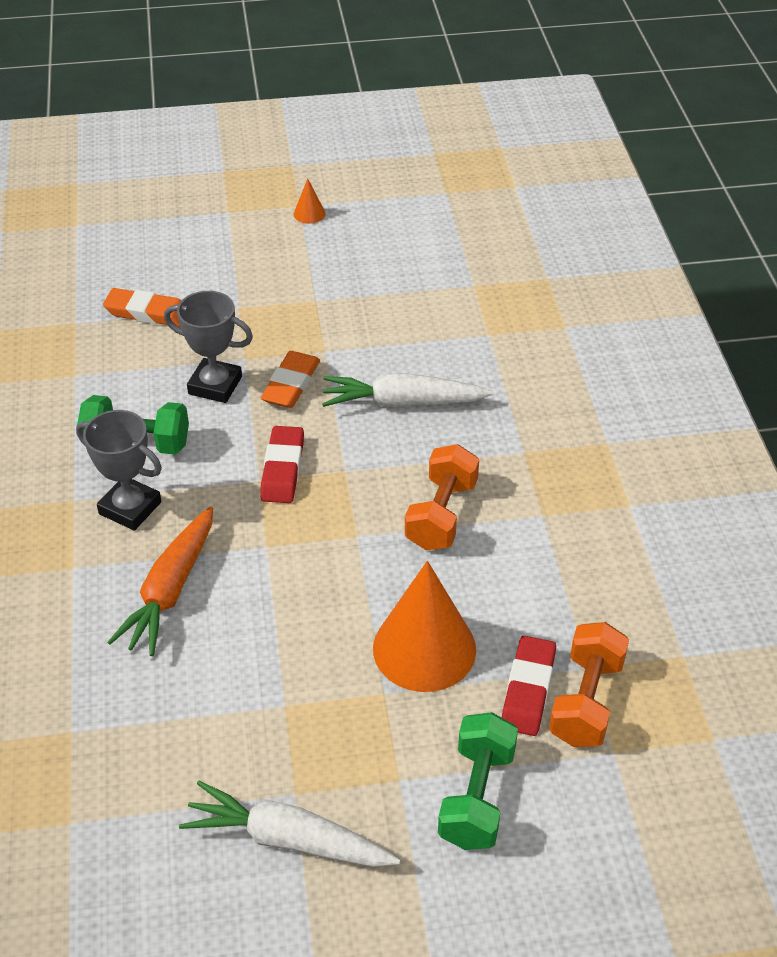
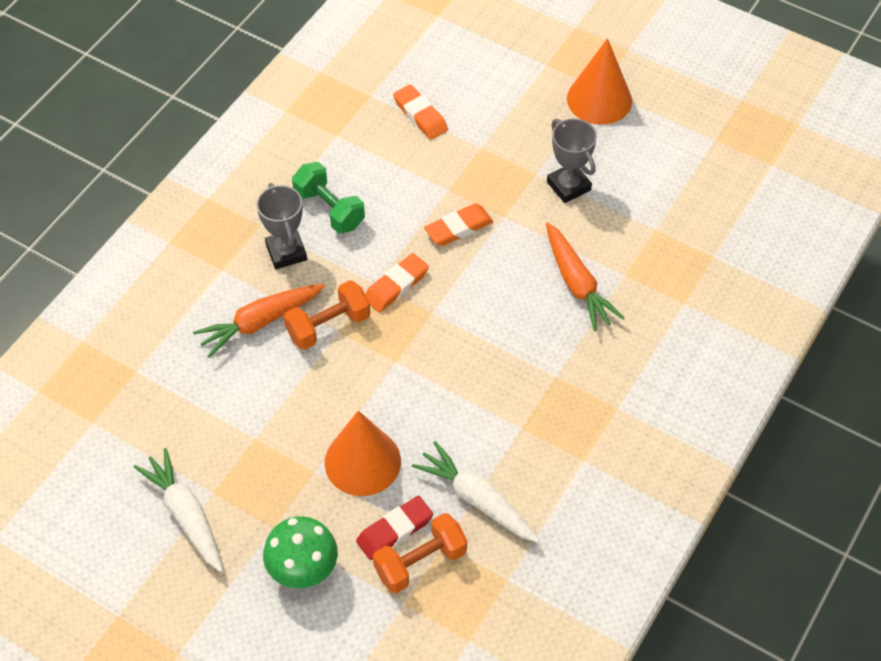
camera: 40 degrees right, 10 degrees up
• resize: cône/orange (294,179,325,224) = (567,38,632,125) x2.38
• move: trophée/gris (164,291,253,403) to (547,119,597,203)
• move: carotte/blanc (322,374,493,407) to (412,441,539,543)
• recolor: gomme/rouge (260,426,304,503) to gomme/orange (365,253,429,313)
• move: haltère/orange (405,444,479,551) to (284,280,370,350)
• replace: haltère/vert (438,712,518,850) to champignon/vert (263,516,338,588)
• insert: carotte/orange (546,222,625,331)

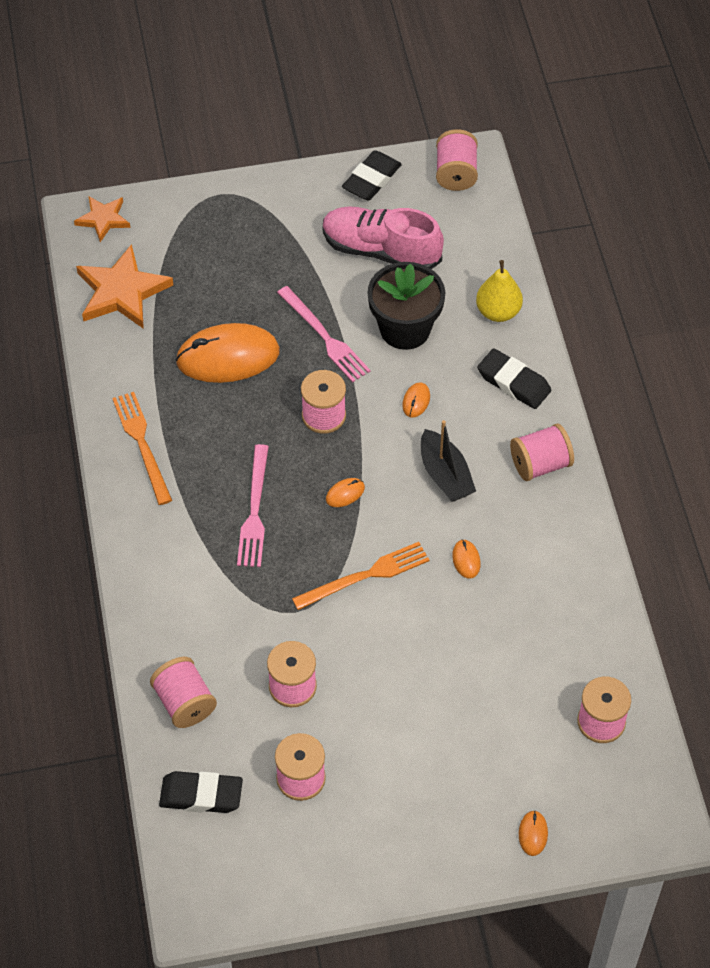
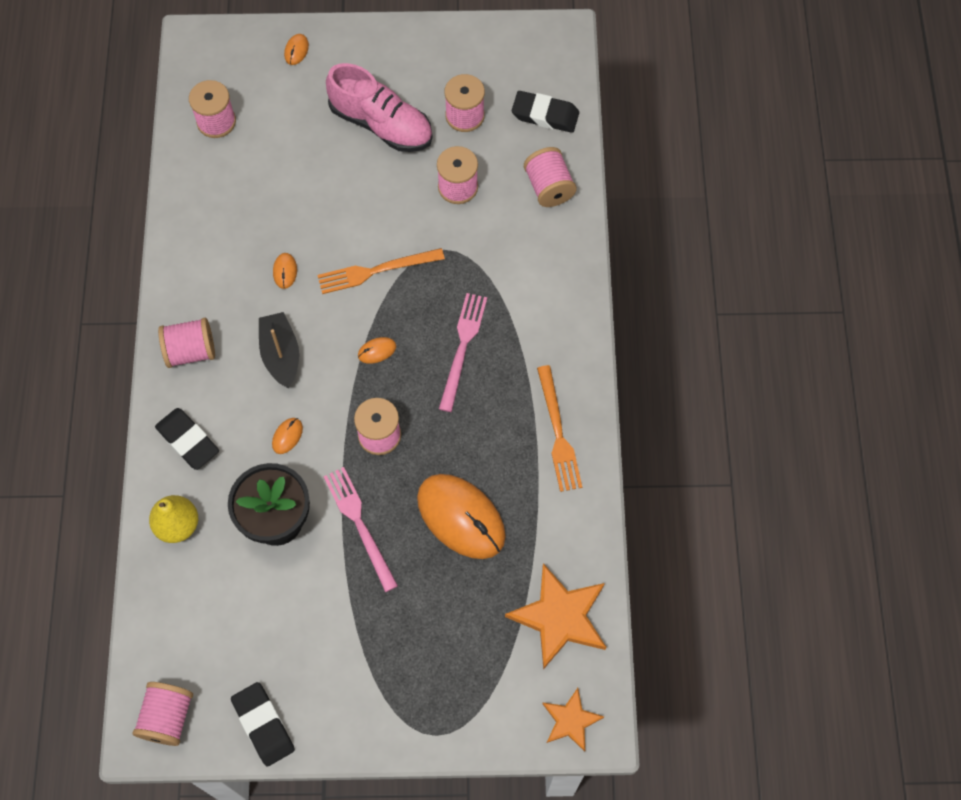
camera: 170 degrees left, 10 degrees up
• rotate: gomme/noir (342,150,402,200) = (231,682,295,766) 75 degrees counterclockwise
• move: chaussure/rose (323,206,444,269) to (326,63,433,152)
• rotate: souris/orange (176,323,280,383) = (417,474,506,559) 45 degrees clockwise

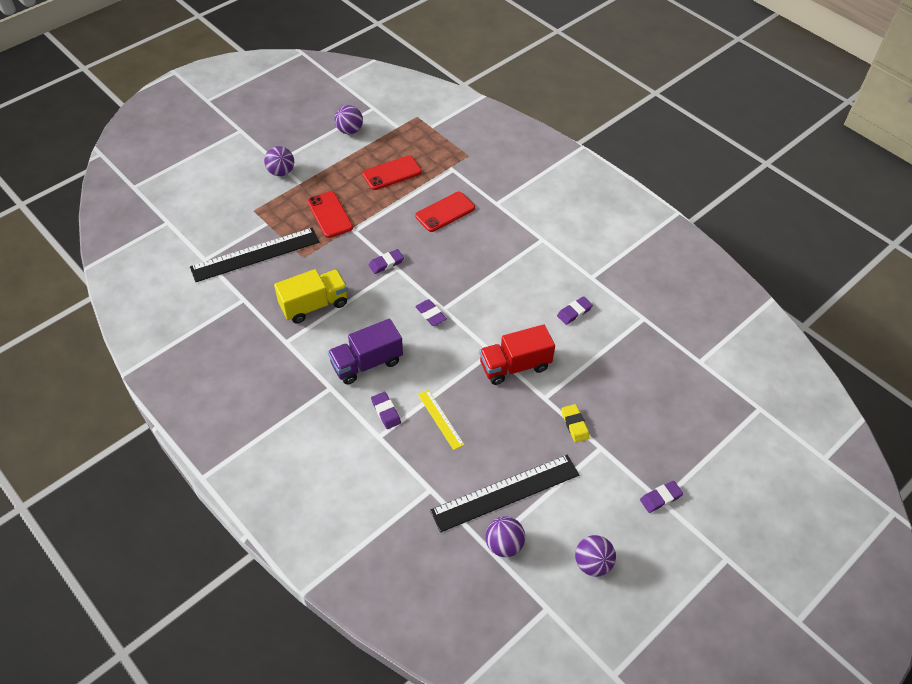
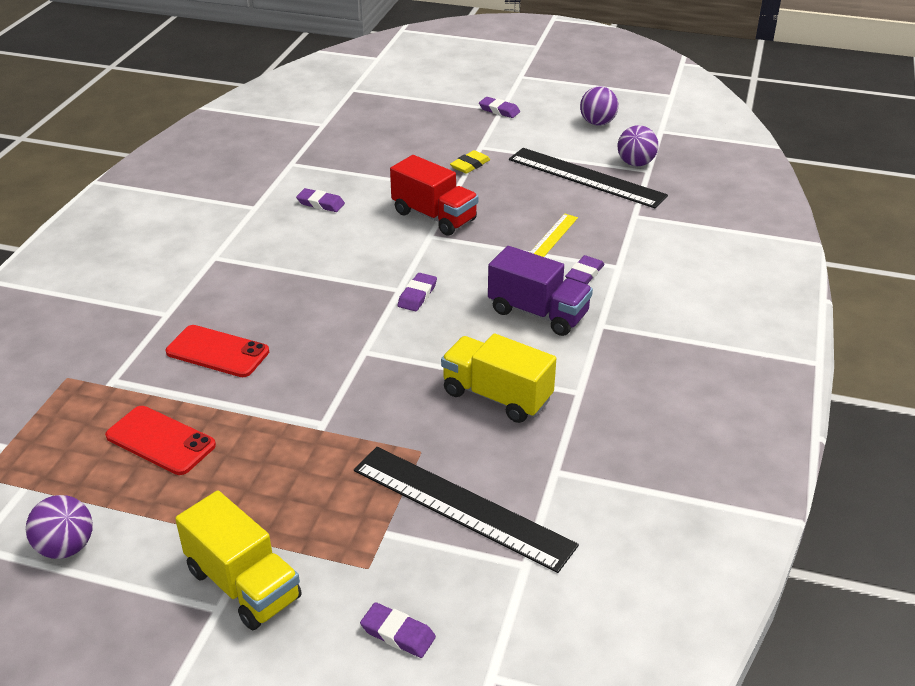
camera: 120 degrees left, 15 degrees down
• replace: balle/violet (264,146,294,176) to camion/jaune (175,491,302,630)
• delete: téléphone/rouge (307,191,353,238)
• move: gomme/violet (369,249,404,274) to (360,602,436,658)

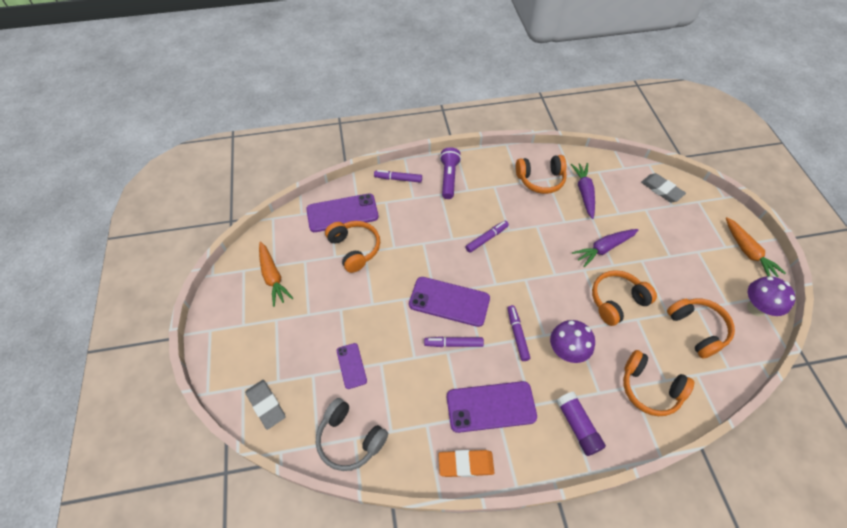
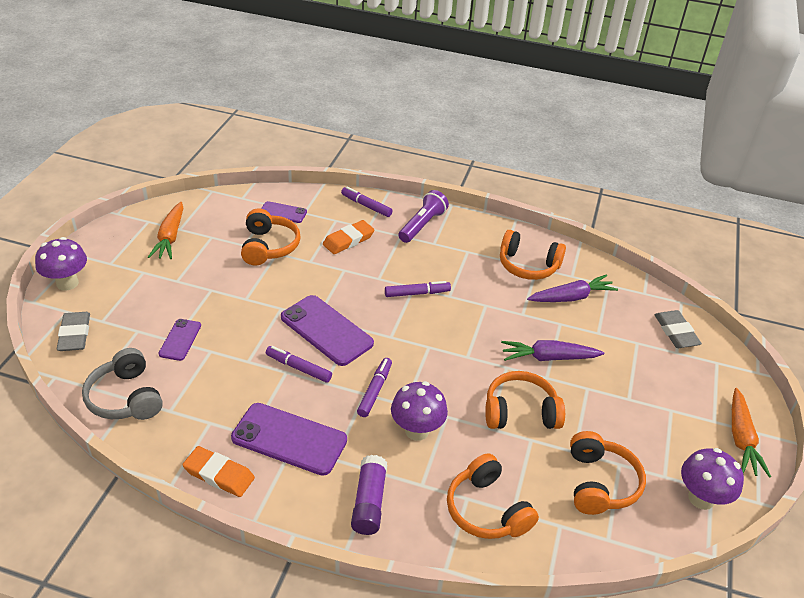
camera: 25 degrees right, 15 degrees down
• rotate: carotte/violet (571,163,595,219) = (527,275,618,302) 45 degrees clockwise
• resize: téléphone/violet (306,193,379,232) = (261,201,307,223) x0.55
• insert: gomme/orange (323,220,375,254)
• insert: champignon/violet (35,237,87,291)

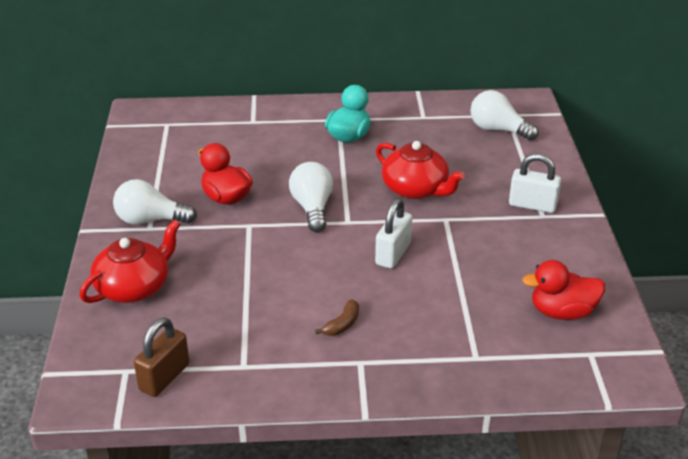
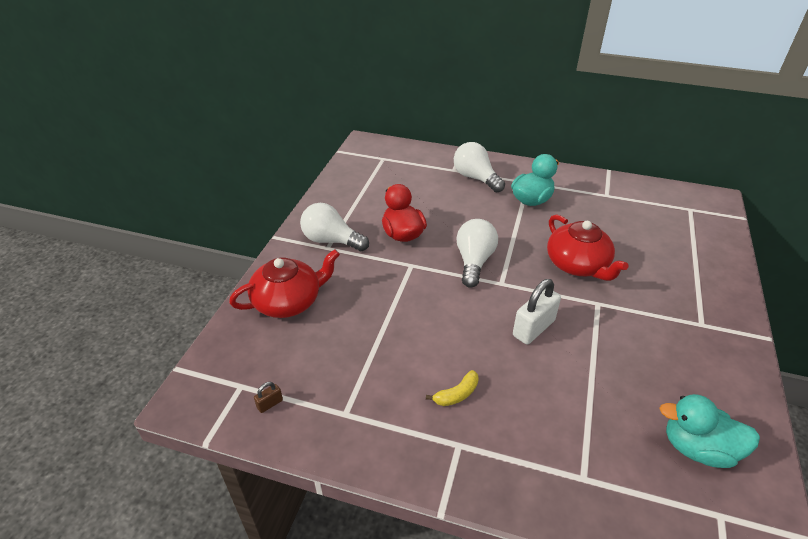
camera: 20 degrees right, 5 degrees up
• move: ampoule/blanc (470,90,539,140) to (454,142,505,192)
• delete: cadenas/blanc (509,154,561,213)
• recolor: canard/rouge (522,260,605,320) to canard/turquoise (659,394,760,468)
• recolor: banane/marron (315,300,359,336) to banane/jaune (426,370,479,406)
• resize: cadenas/marron (134,318,189,397) = (254,382,283,413) x0.46

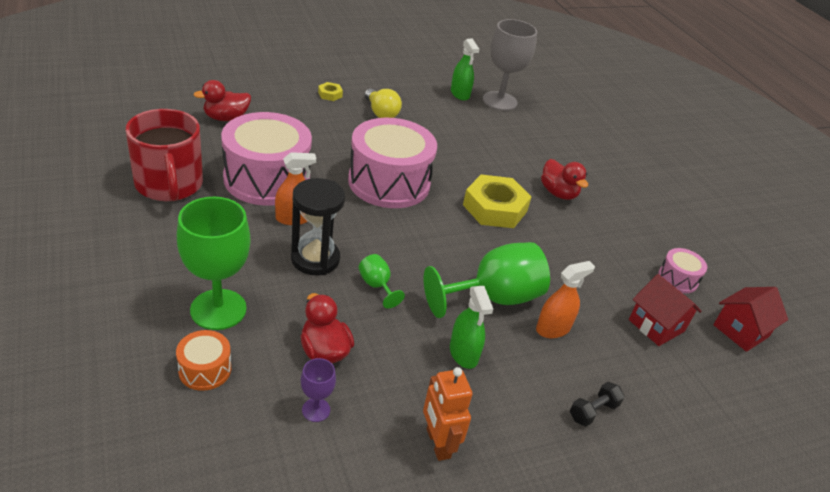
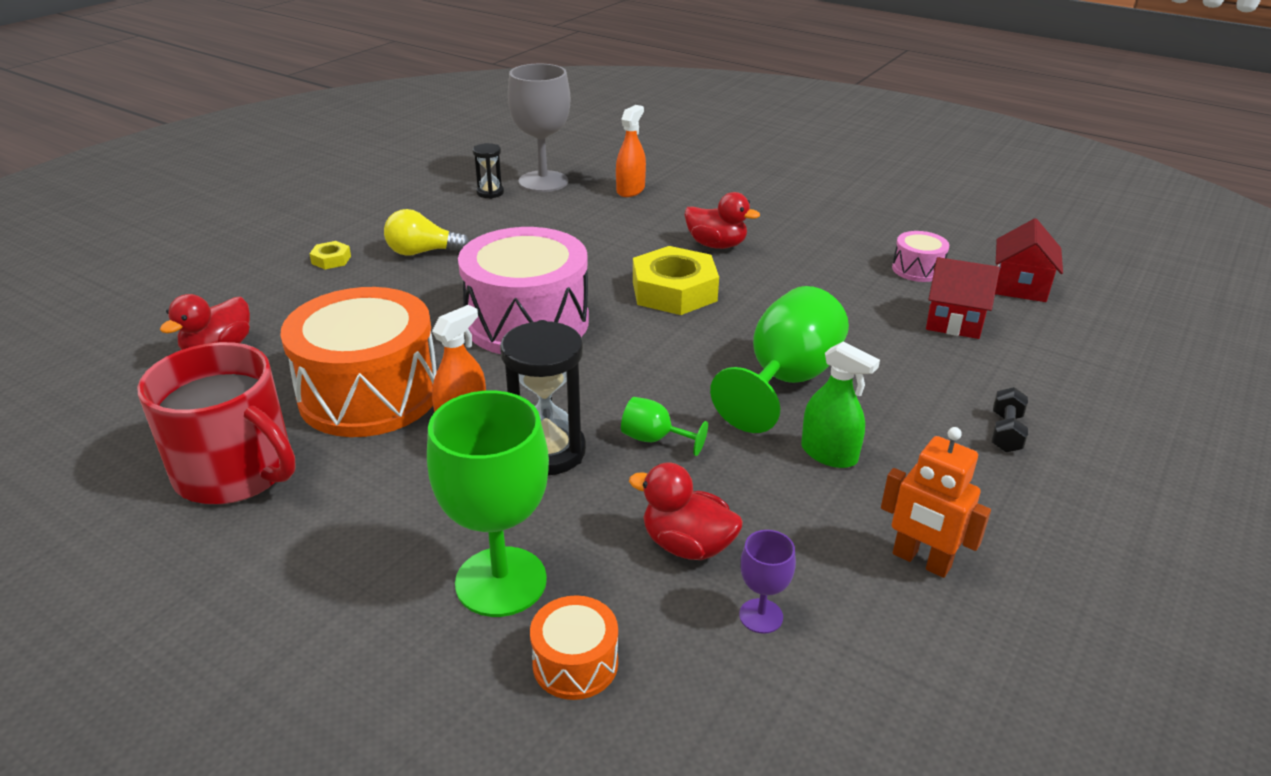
camera: 30 degrees left, 5 degrees down
• replace: vaporisateur/vert (451,39,479,101) to sablier/noir (472,143,504,199)
• rotate: ampoule/jaune (365,89,402,118) = (384,209,470,256) 150 degrees clockwise
• recolor: tambour/rose (221,112,312,206) to tambour/orange (280,287,437,437)
• move: vaporisateur/orange (536,261,595,338) to (616,105,646,197)

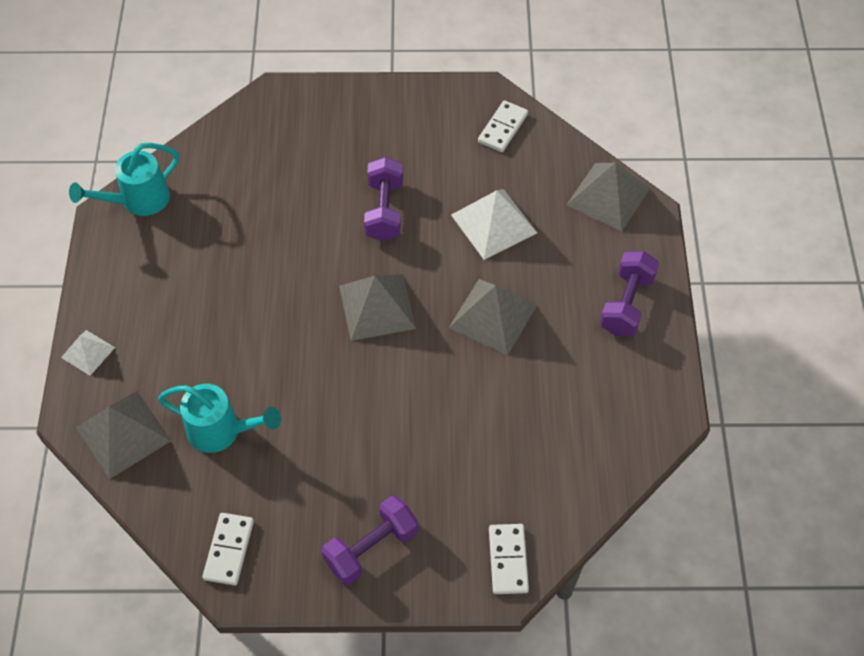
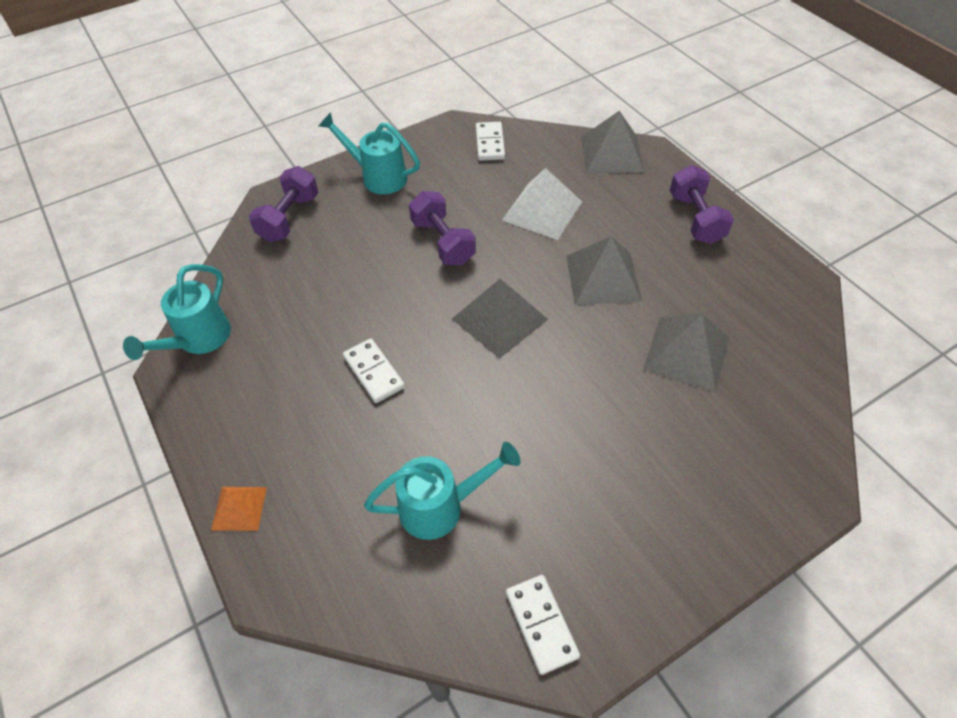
camera: 30 degrees left, 5 degrees down
• recolor: pyramide/blanc (61,330,115,376) to pyramide/orange (211,487,267,531)
• move: pyramide/gris (76,391,171,479) to (643,313,730,392)
• move: haltère/violet (322,496,418,585) to (249,166,319,242)
• move: domino/blanc (489,524,529,594) to (343,338,405,403)
• insert: arrosoir/turquoise (319,112,420,194)

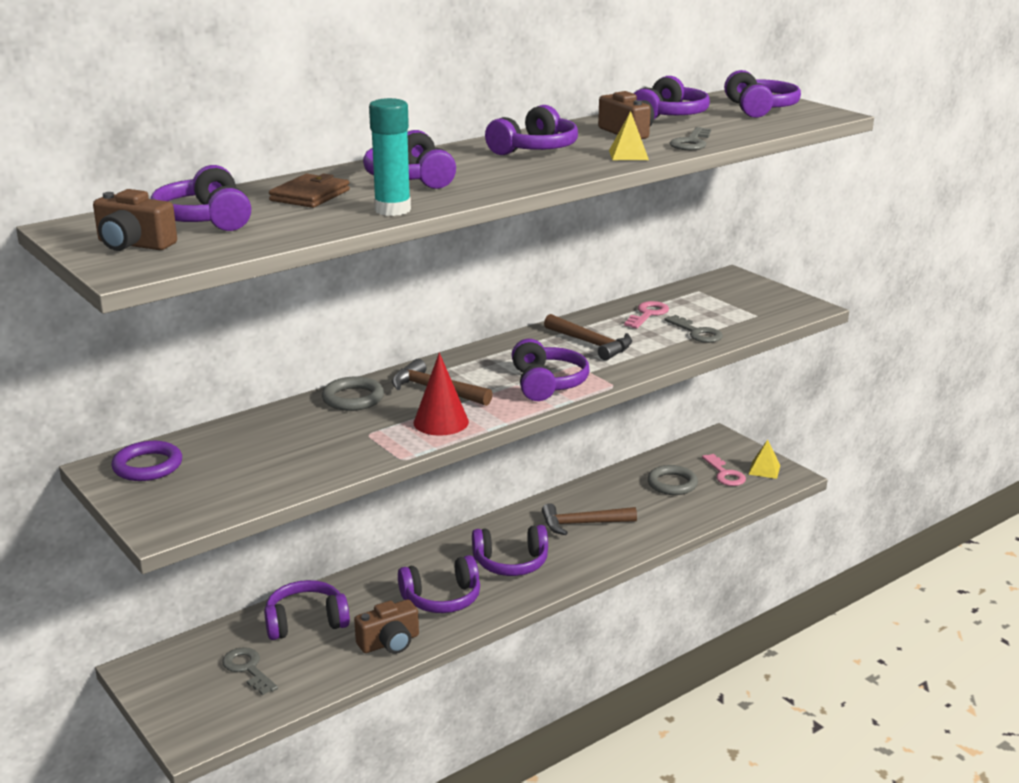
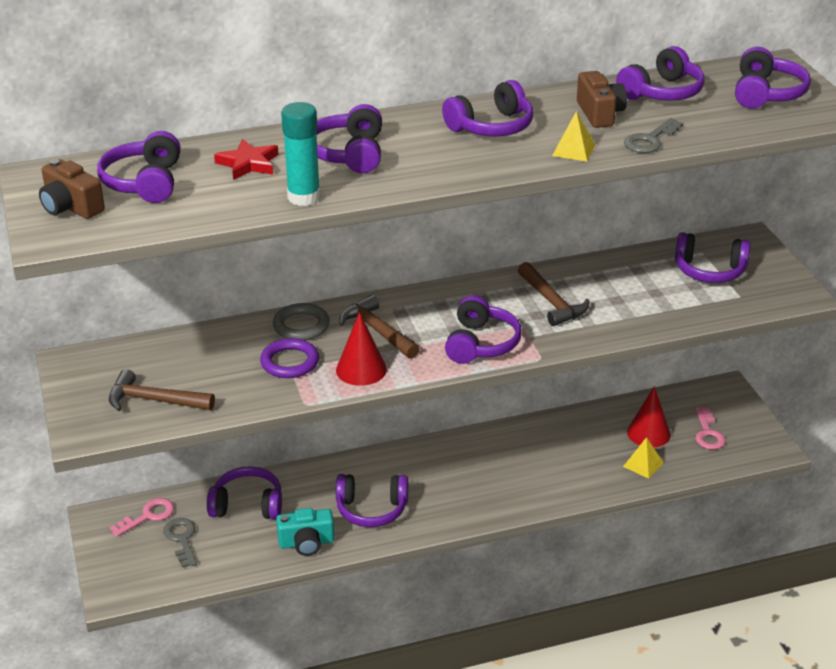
camera: 20 degrees right, 10 degrees up
• replace: portefeuille/marron (269,173,350,208) to étoile/rouge (214,139,279,180)
• move: clé/rose (624,301,669,329) to (110,498,174,537)
• delete: clé/gris (664,315,723,343)
• move: pyramide/jaune (748,440,780,479) to (623,437,663,479)
• move: anneau/violet (112,441,182,481) to (260,338,319,378)
• replace: anneau/gris (647,465,698,495) to cône/rouge (627,386,671,447)
• move: marteau/marron (542,503,637,535) to (109,369,215,411)
• move: casque audio/violet (472,525,548,576) to (675,232,751,283)
• recolor: appareil photo/marron (354,599,419,654) to appareil photo/turquoise (276,508,334,556)

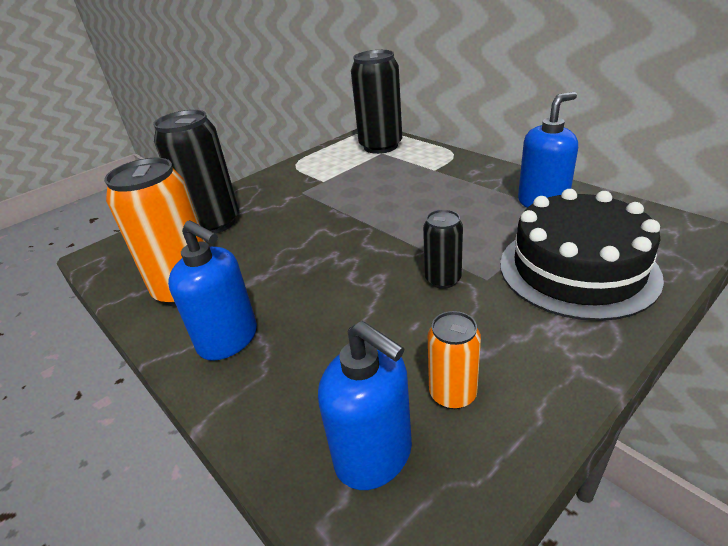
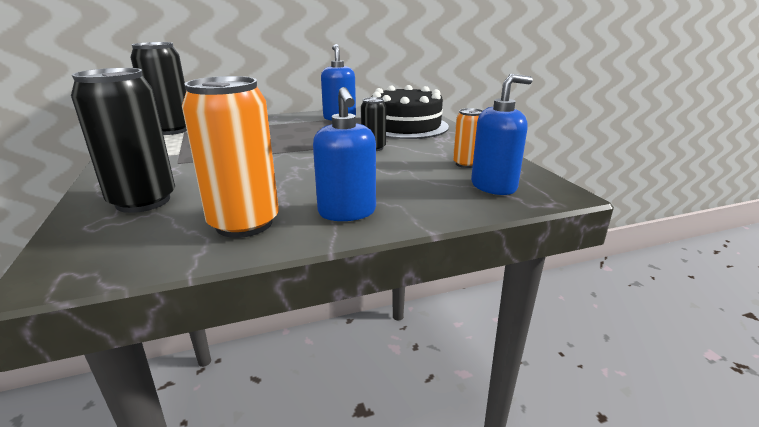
camera: 70 degrees left, 10 degrees down
• rotate: distributeur de savon/bleu (168,220,257,361) = (313,87,376,221) 105 degrees clockwise

